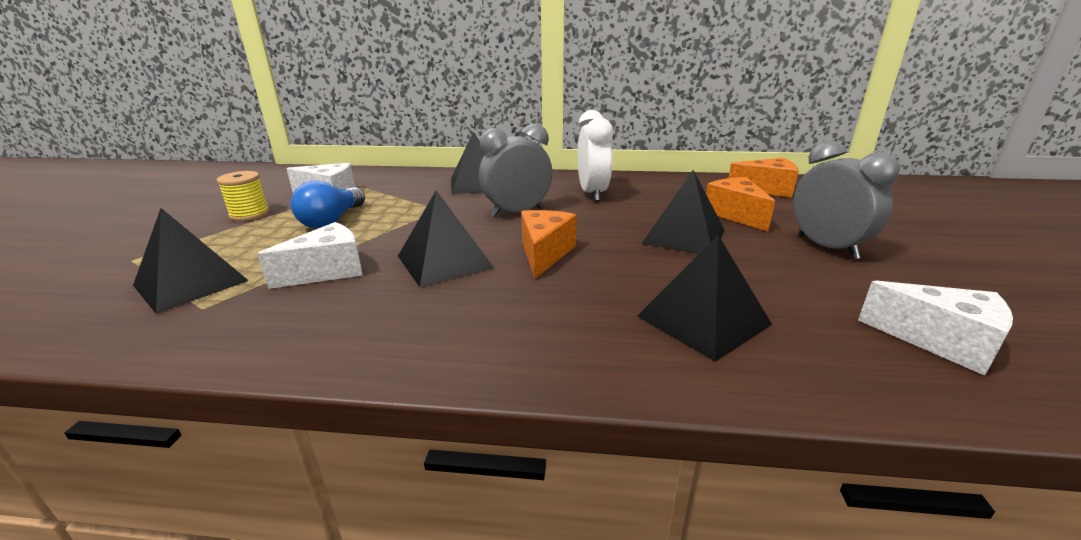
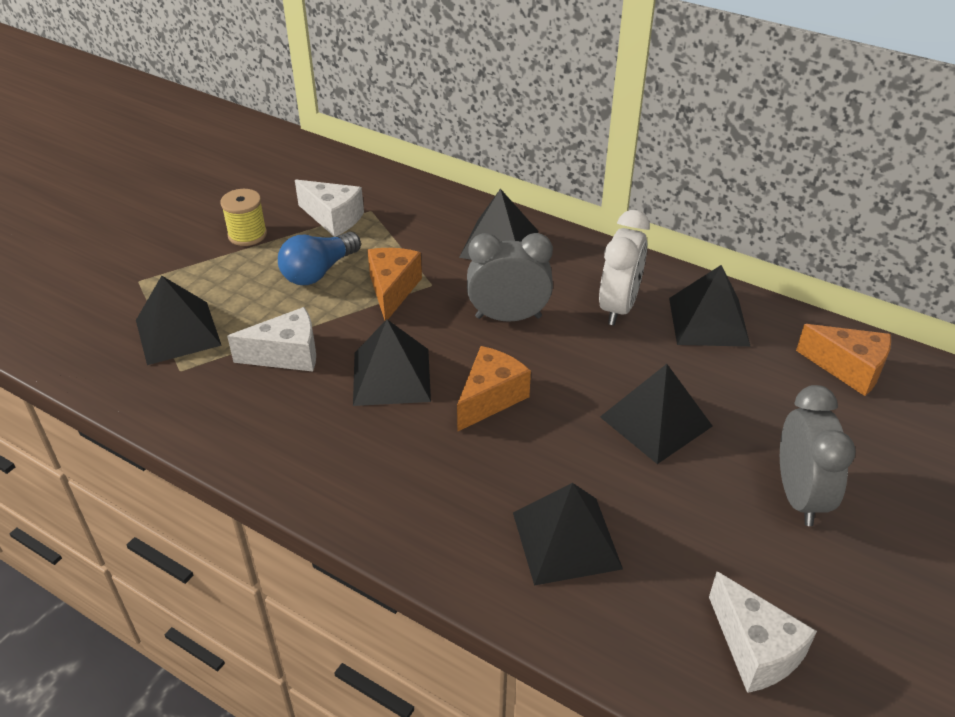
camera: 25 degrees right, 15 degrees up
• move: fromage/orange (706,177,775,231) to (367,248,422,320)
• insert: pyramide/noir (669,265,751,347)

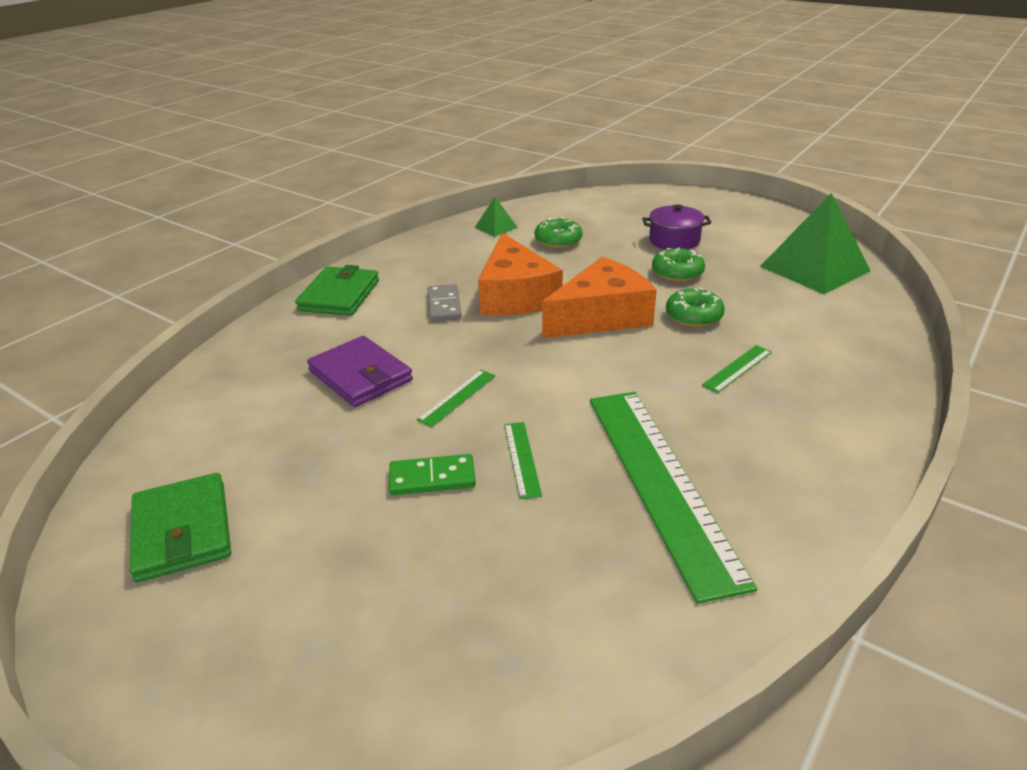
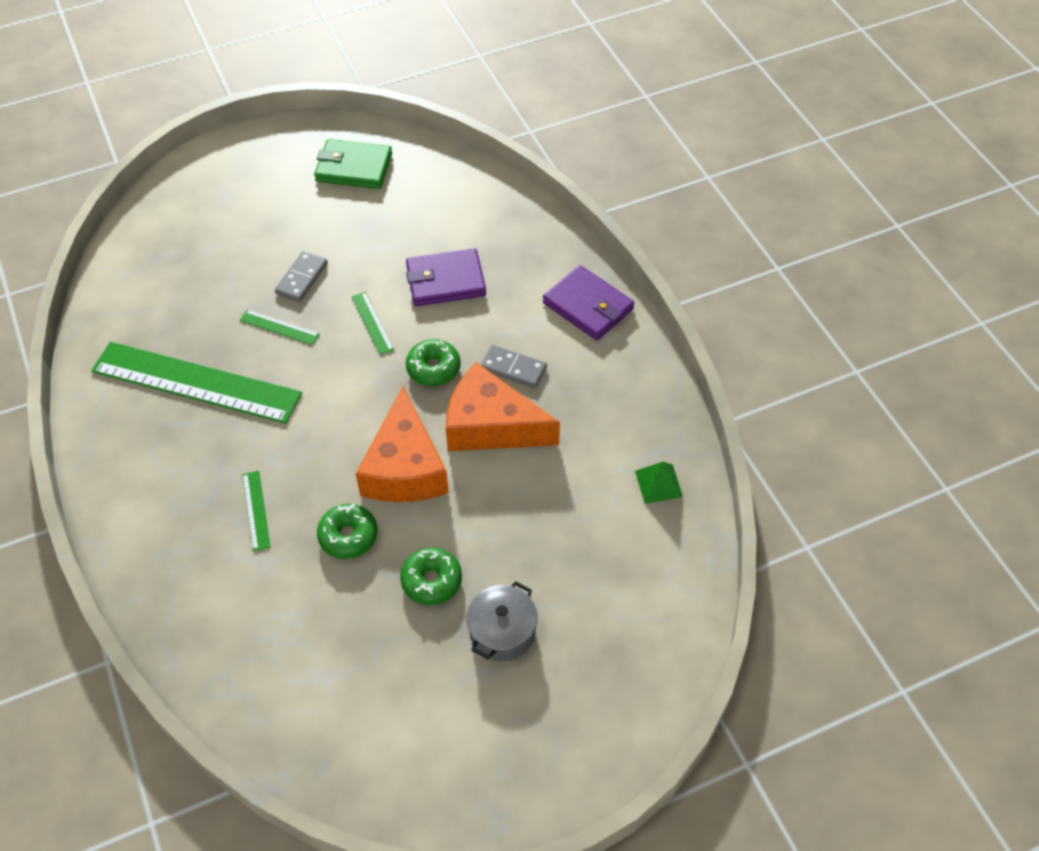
camera: 120 degrees right, 20 degrees up
• delete: pyramide/vert (760,193,870,294)
• recolor: marmite/violet (642,204,712,250) to marmite/gris (466,581,538,661)
• move: beignet/vert (535,217,582,248) to (406,339,461,386)
• recolor: portefeuille/vert (295,265,379,316) to portefeuille/violet (543,265,634,340)
• recolor: domino/vert (389,454,476,495) to domino/gris (275,251,328,302)

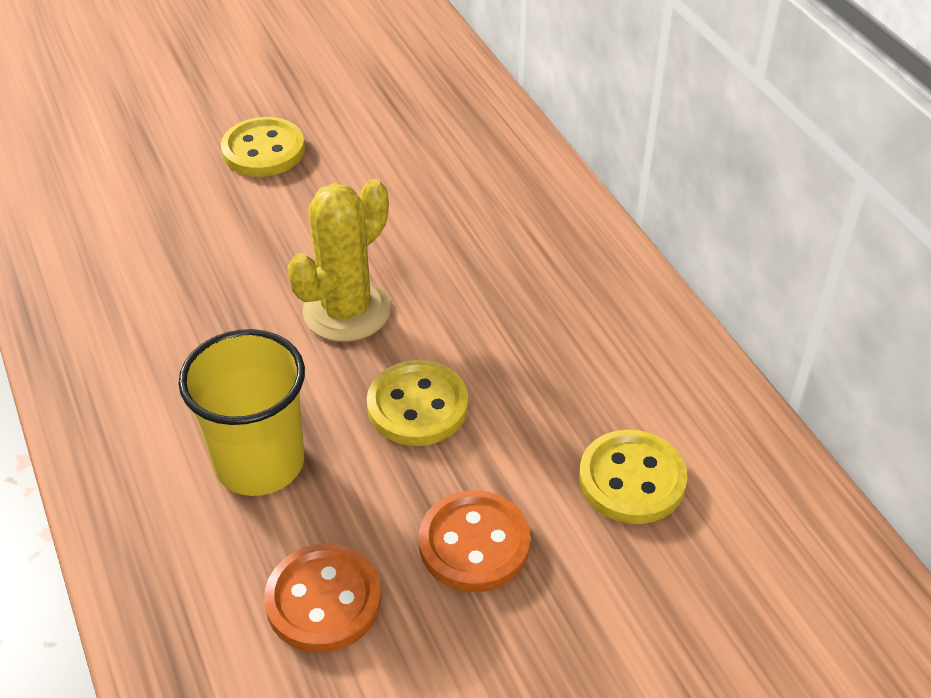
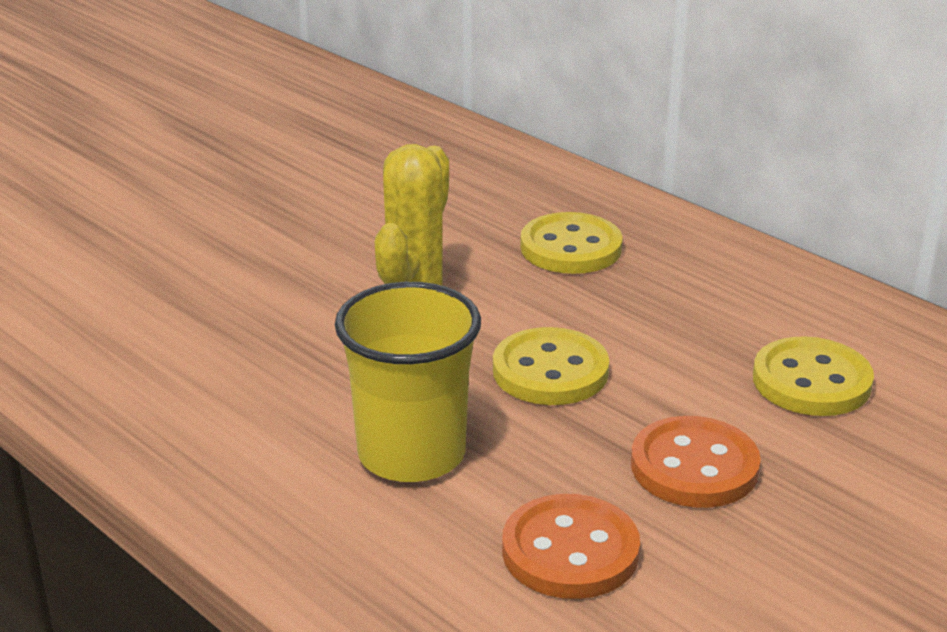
camera: 20 degrees left, 15 degrees down
• move: bouton/jaune (221,117,305,177) to (520,212,623,274)

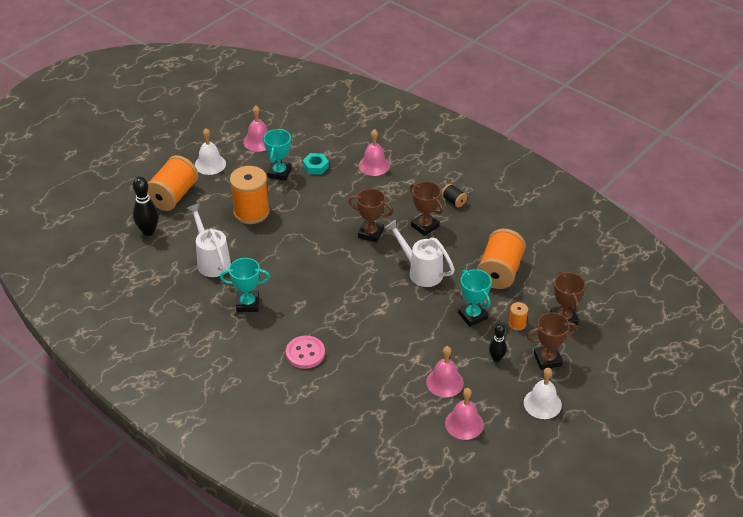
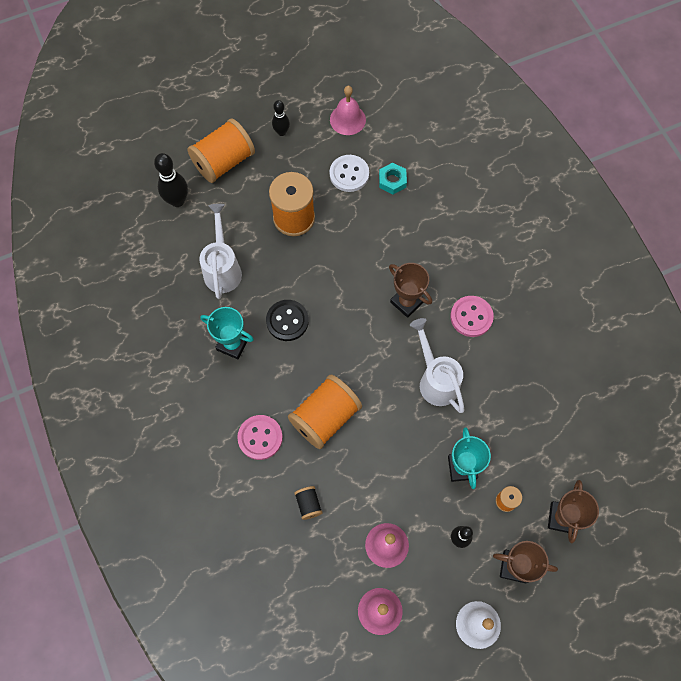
camera: 25 degrees right, 25 degrees up
• replace: cloche/blanc (195,128,226,175) to quille/noir (272,100,290,136)
• replace: trophée/turquoise (263,129,292,181) to bouton/blanc (330,155,369,192)
• delete: cloche/rose (359,129,390,176)
• replace: trophée/marron (410,181,443,236) to bouton/rose (450,296,494,337)
• move: bobine/noir (442,184,467,208) to (294,486,322,520)
• move: bobine/orange (477,229,526,289) to (288,375,362,449)
• insert: bouton/noir (266,300,309,341)

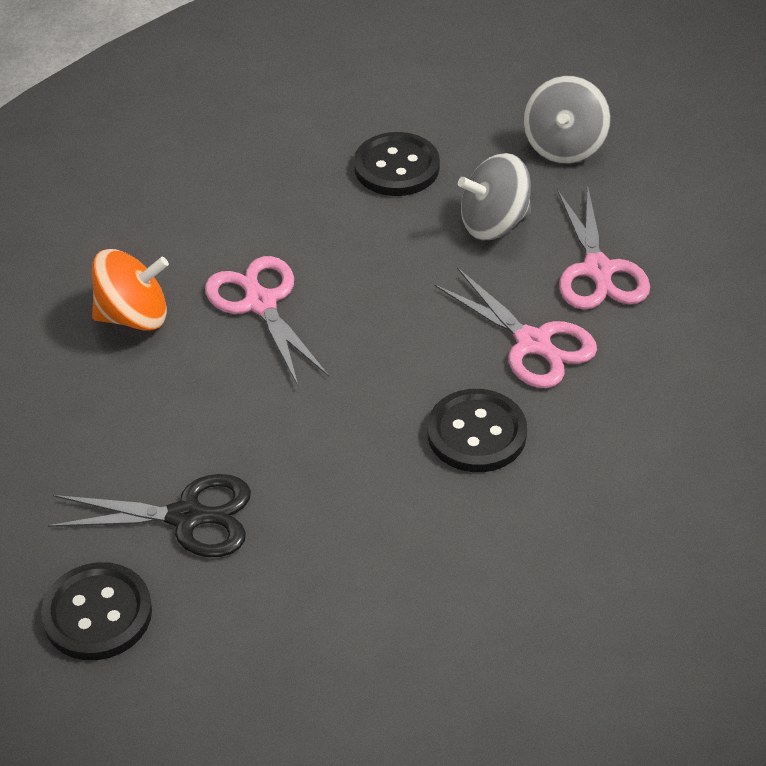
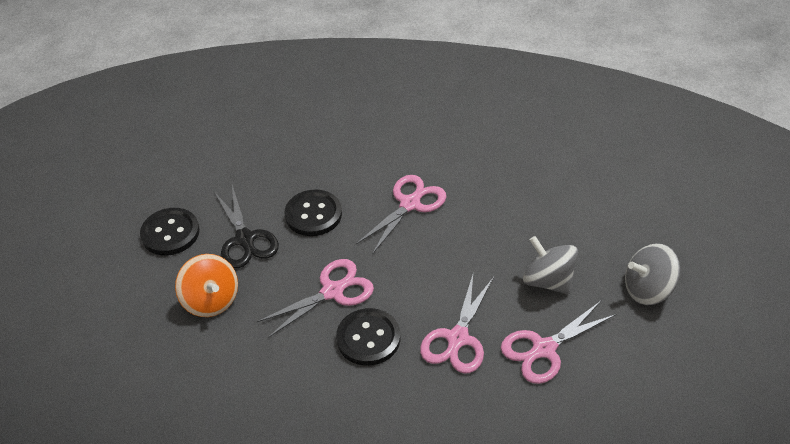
camera: 65 degrees right, 0 degrees up
• move: bouton/noir (354,132,440,196) to (285,190,342,236)
• move: toupie/orange (92,249,169,331) to (175,254,238,317)
• insert: ciseaux/rose (257,259,374,338)

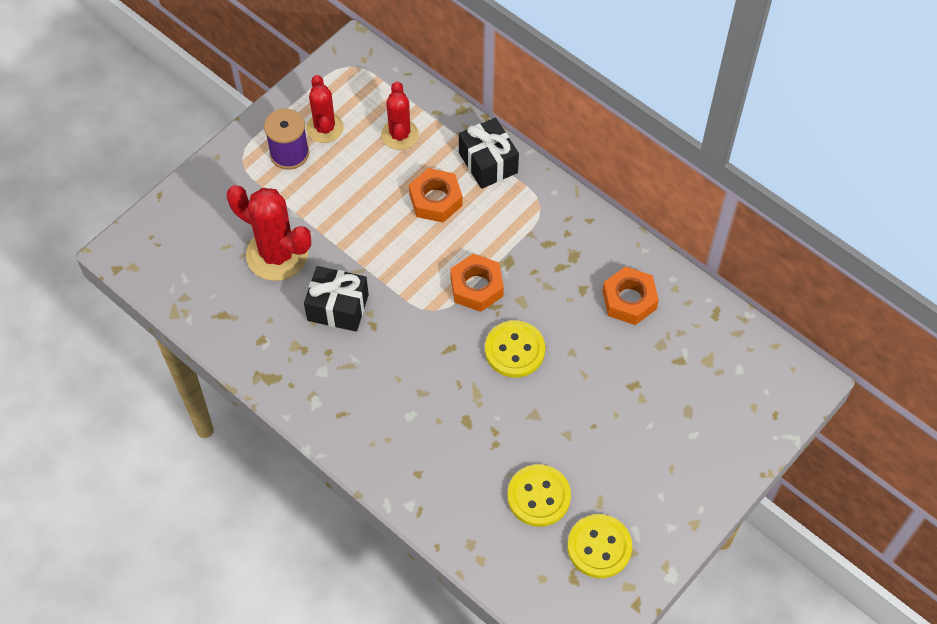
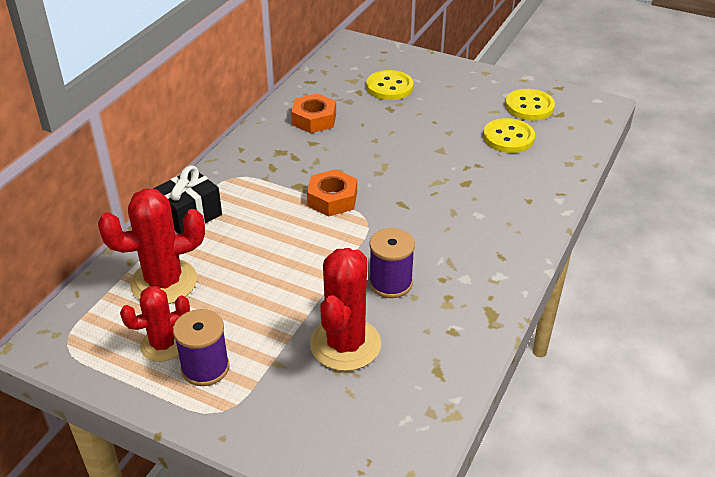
camera: 105 degrees left, 20 degrees down
• resize: cactus/rouge (381,81,419,150) = (98,189,205,304) x1.58
• delete: écrou/orange (409,168,463,223)
• replace: cadeau/noir (304,266,369,332) to bobine/violet (369,228,415,298)
• move: bouton/jaune (485,320,545,377) to (366,70,414,100)

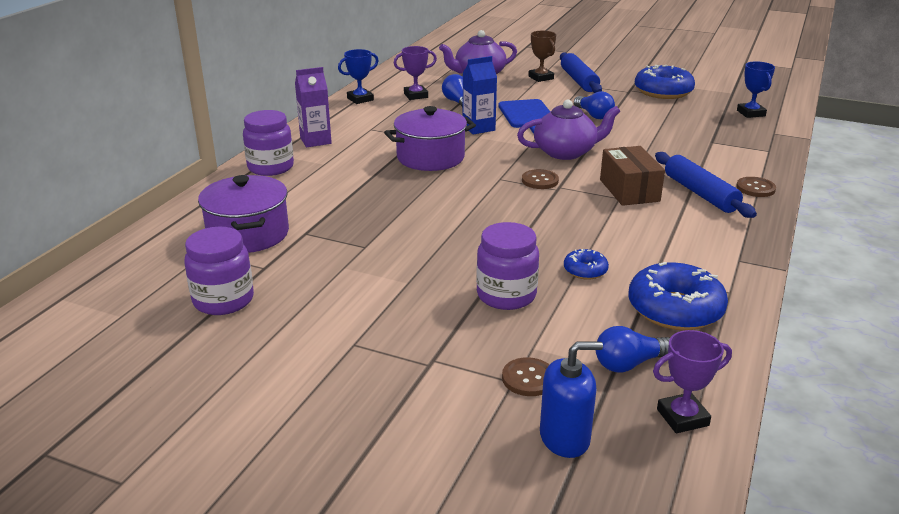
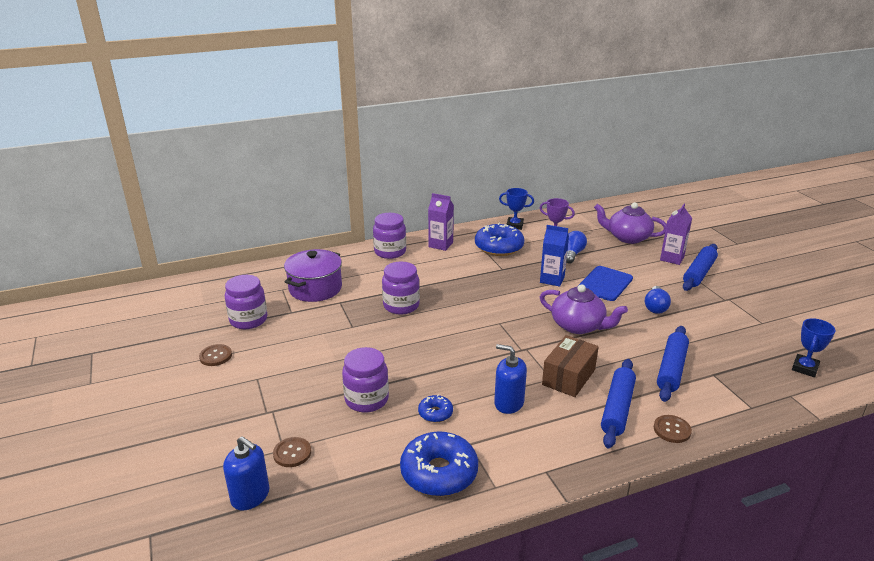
camera: 45 degrees right, 0 degrees up
• replace: trophée/marron (528,31,556,82) to brique de lait/violet (660,204,692,265)
• move: beignet/bleu (635,65,695,99) to (475,223,524,256)
• delete: marmite/violet (384,106,476,171)
• move: bouton/marron (522,169,559,189) to (199,344,232,366)
• delete: ampoule/bleu (596,326,670,372)
• delete: trophée/violet (653,330,732,433)
• insert: bocal/violet (382,262,420,315)
• insert: rouleau à pâtisserie/bleu (657,326,689,402)
• insert: distributeur de savon/bleu (494,344,527,414)

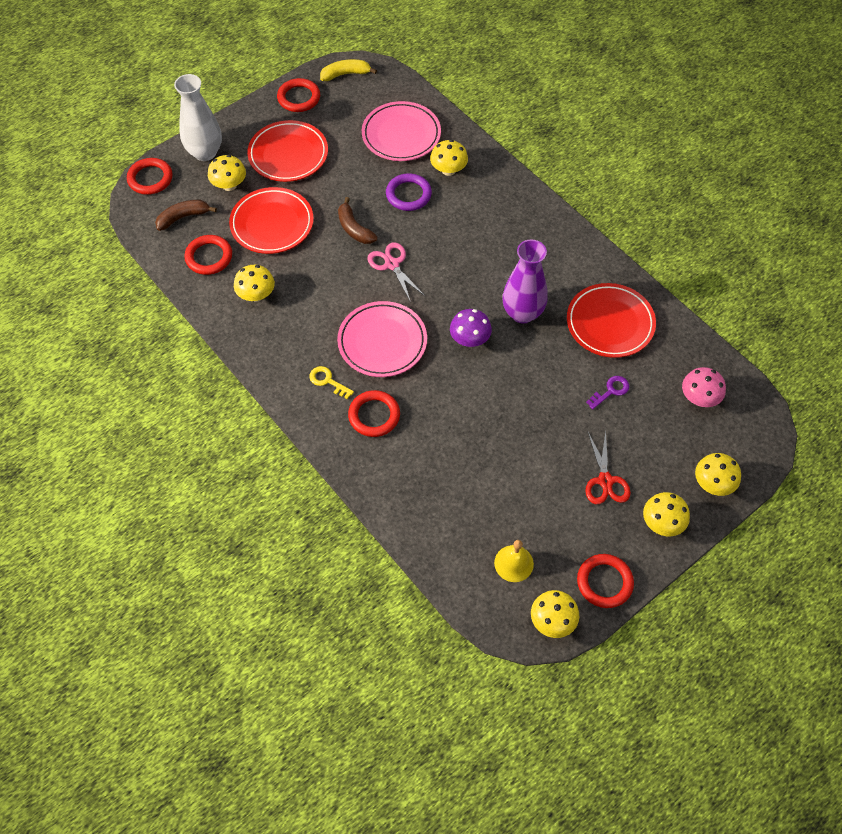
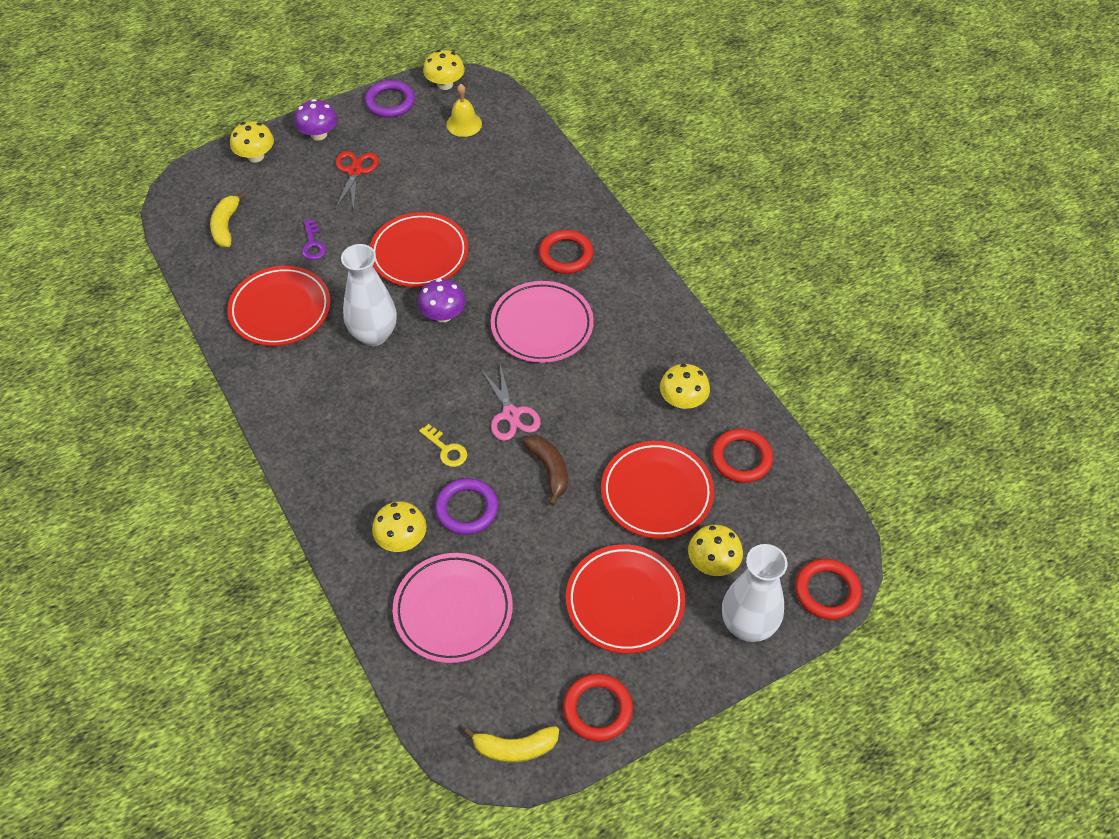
camera: 170 degrees left, 5 degrees down
• delete: banane/marron (155,200,217,231)
• recolor: vase/violet (502,239,547,324) to vase/blanc (341,244,397,346)
• move: clé/jaune (309,366,354,399) to (419,424,467,467)
• replace: champignon/rose (682,367,726,407) to banane/jaune (210,192,246,247)
• rotate: clé/violet (586,376,629,410) = (301,220,326,260) 75 degrees counterclockwise
• recolor: champignon/jaune (643,492,690,536) to champignon/violet (294,99,338,141)
• recolor: anneau/rouge (577,554,634,608) to anneau/violet (365,80,415,118)
• insert: assiette/rouge (370,212,468,287)

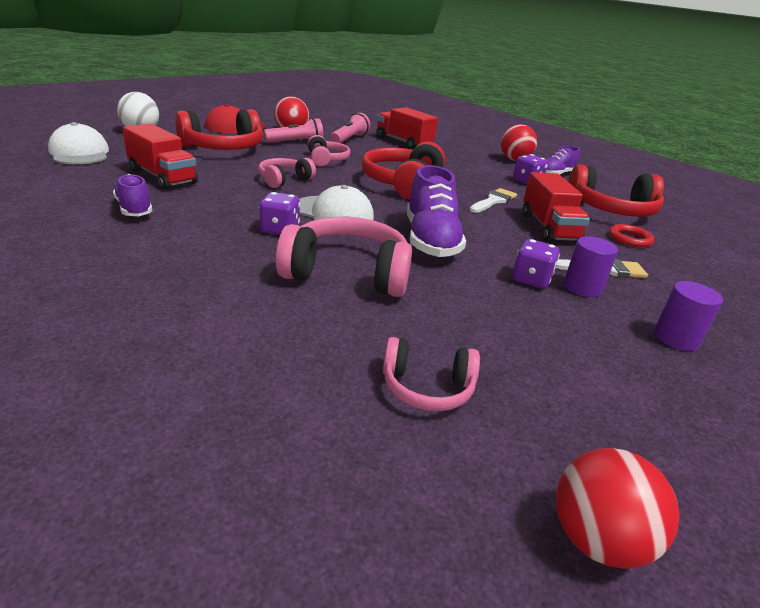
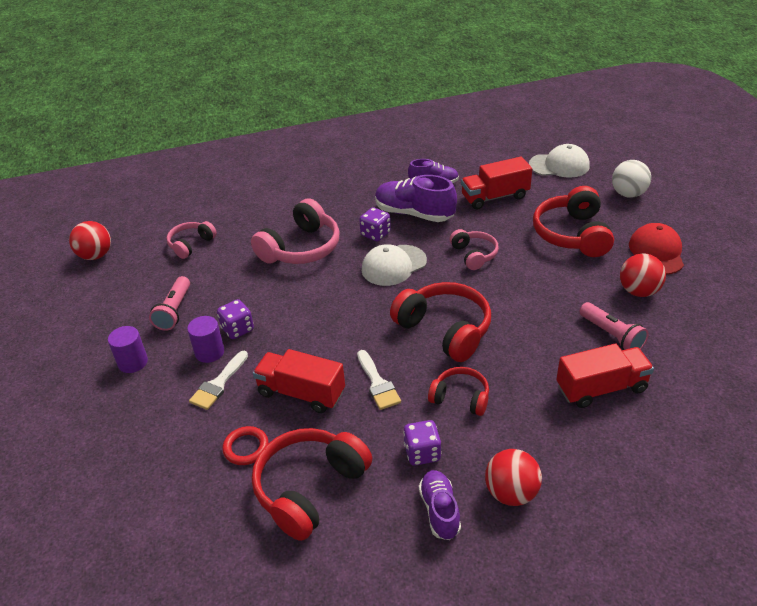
camera: 125 degrees right, 10 degrees up
• move: lampe de poche/rose (264,118,323,143) to (149,276,190,331)
• delete: casque audio/rose (308,135,350,167)
• move: chaussure/violet (407,165,466,258) to (375,175,457,222)
• insert: casque audio/rouge (428,367,489,416)

